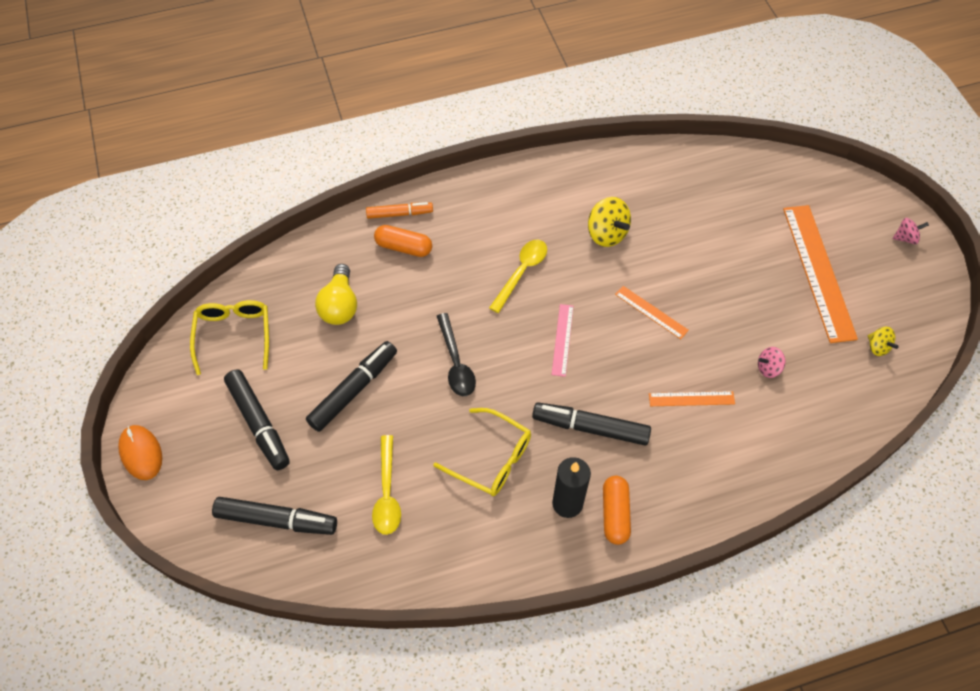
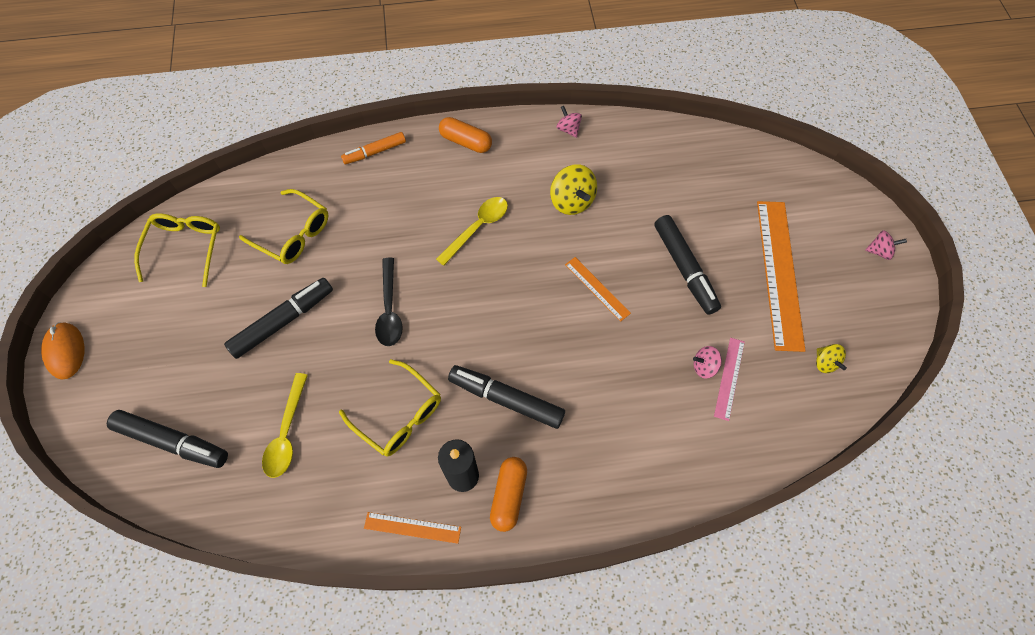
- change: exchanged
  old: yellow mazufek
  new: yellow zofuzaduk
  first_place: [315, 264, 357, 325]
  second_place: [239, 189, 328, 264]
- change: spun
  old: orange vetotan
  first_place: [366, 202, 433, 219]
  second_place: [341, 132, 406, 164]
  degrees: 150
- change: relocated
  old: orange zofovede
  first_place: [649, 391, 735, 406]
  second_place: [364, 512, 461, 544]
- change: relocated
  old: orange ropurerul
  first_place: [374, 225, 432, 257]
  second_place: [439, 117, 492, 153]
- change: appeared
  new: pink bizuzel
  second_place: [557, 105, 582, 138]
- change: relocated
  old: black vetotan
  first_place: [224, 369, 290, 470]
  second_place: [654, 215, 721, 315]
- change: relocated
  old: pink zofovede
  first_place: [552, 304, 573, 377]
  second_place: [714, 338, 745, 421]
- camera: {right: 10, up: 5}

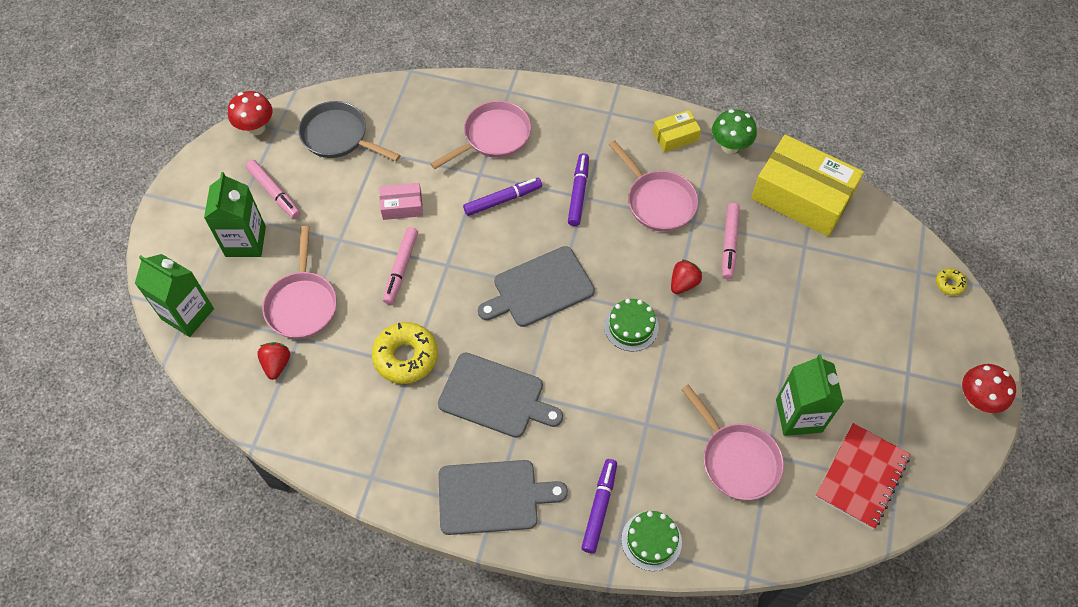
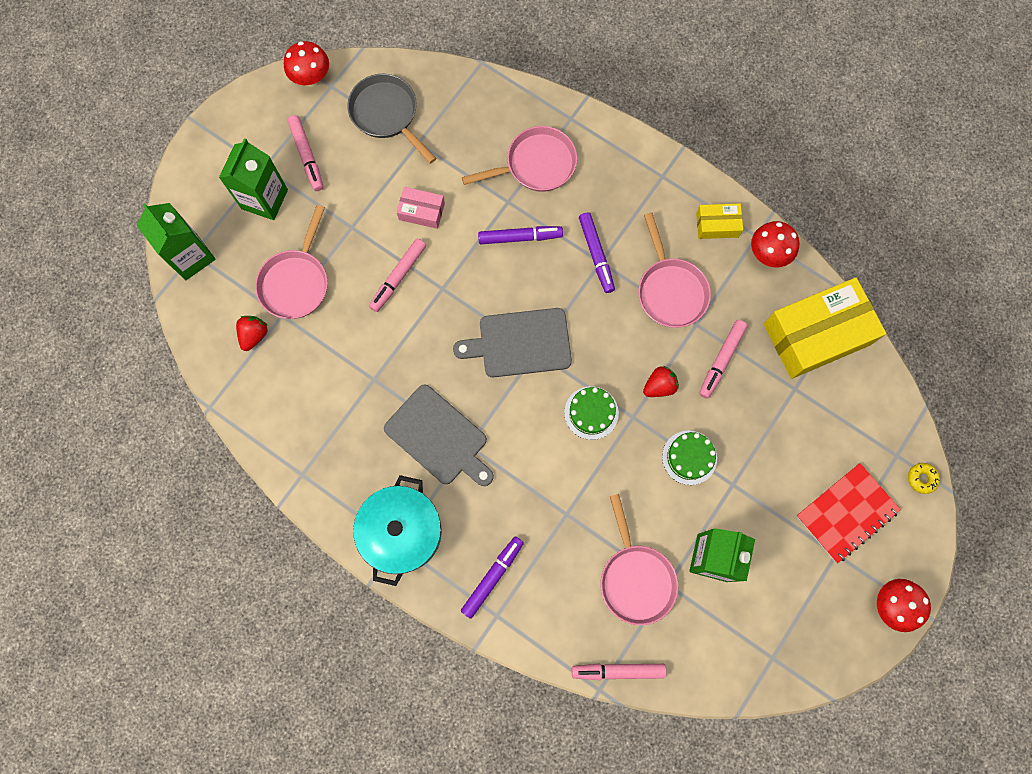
- change: exchanged
  old: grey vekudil
  new: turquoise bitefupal
  first_place: [438, 460, 568, 535]
  second_place: [353, 475, 442, 586]
- change: appeared
  new: pink vetotan
  second_place: [572, 663, 667, 680]
- change: spun
  old: purple vetotan
  first_place: [568, 153, 589, 226]
  second_place: [579, 212, 615, 293]
  degrees: 135
- change: relocated
  old: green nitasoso
  first_place: [621, 511, 682, 571]
  second_place: [662, 431, 717, 485]
- change: colour
  old: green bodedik
  new: red bodedik
  first_place: [712, 109, 757, 154]
  second_place: [751, 221, 800, 268]
- change: spun
  old: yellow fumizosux
  first_place: [751, 134, 864, 237]
  second_place: [764, 278, 886, 379]
  degrees: -75
- change: relocated
  old: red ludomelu
  first_place: [815, 423, 910, 529]
  second_place: [796, 463, 901, 563]
- change: missing
  old: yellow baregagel
  first_place: [372, 322, 438, 384]
- camera: {right: 20, up: 15}

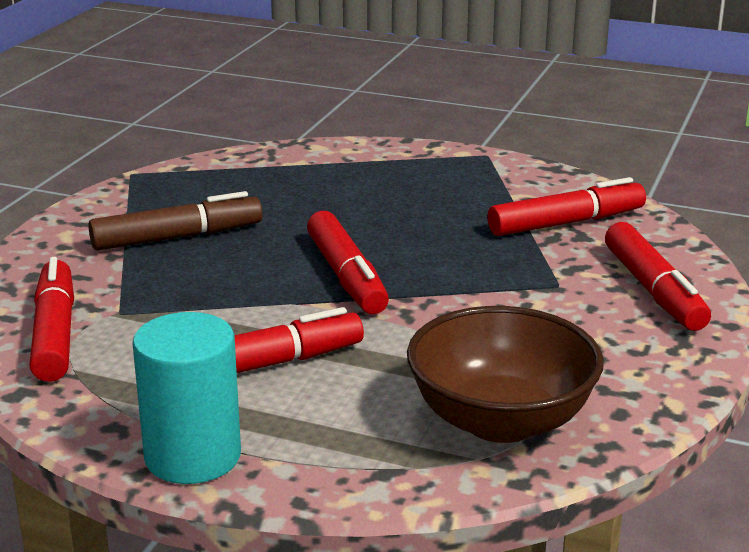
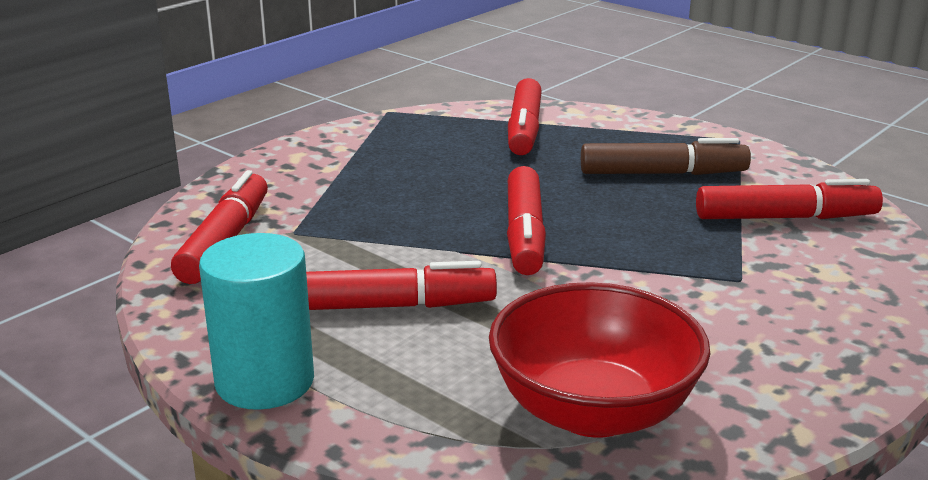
- change: colour
  old: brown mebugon
  new: red mebugon
  first_place: [407, 306, 604, 443]
  second_place: [489, 282, 710, 438]
- change: relocated
  old: red vetotan
  first_place: [605, 222, 711, 331]
  second_place: [508, 78, 542, 155]
- change: relocated
  old: brown vetotan
  first_place: [88, 191, 262, 251]
  second_place: [581, 138, 751, 175]
- camera: {right: 20, up: 0}

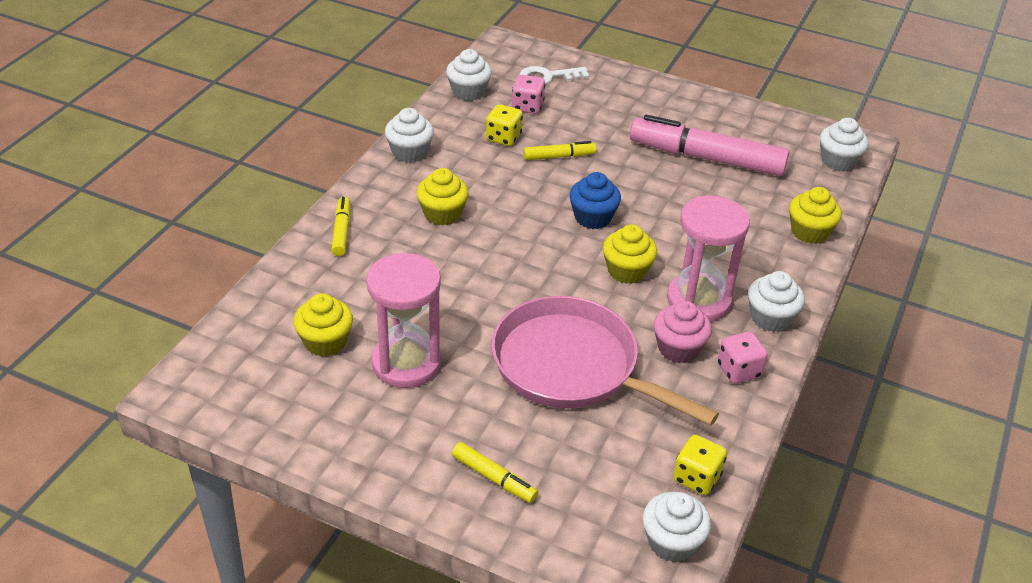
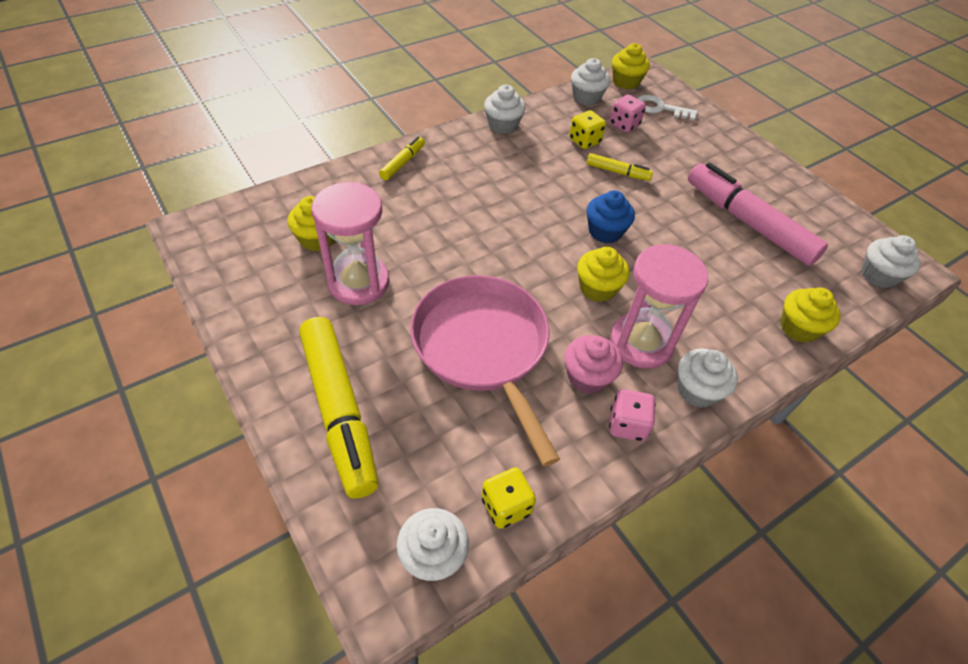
- change: size
  old: yellow vetotan
  first_place: [452, 442, 538, 503]
  second_place: [299, 317, 379, 499]
  factor: 2.16
- change: relocated
  old: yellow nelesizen
  first_place: [416, 168, 469, 226]
  second_place: [612, 43, 650, 89]
- camera: {right: 30, up: 10}

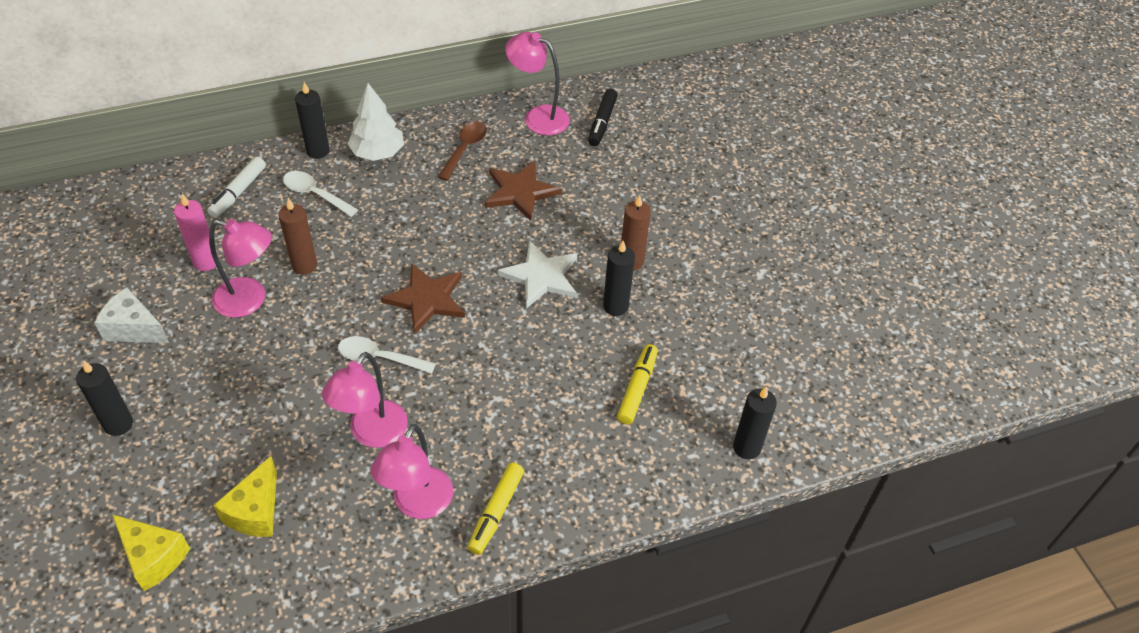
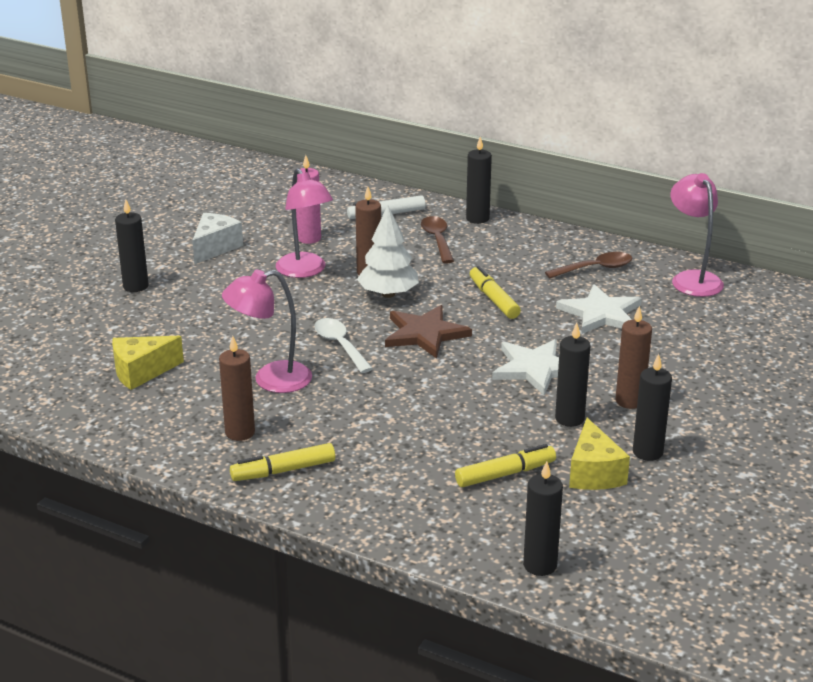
- change: spun
  old: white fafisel
  first_place: [94, 287, 169, 343]
  second_place: [192, 213, 243, 265]
  degrees: 45
- change: exchanged
  old: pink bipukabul
  new: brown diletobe
  first_place: [370, 424, 453, 519]
  second_place: [219, 336, 255, 441]
- change: relocated
  old: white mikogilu
  first_place: [348, 83, 404, 161]
  second_place: [357, 205, 419, 298]
- change: colour
  old: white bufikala
  new: brown bufikala
  first_place: [283, 171, 358, 217]
  second_place: [421, 216, 454, 264]
- change: appeared
  new: yellow vetotan
  second_place: [470, 266, 521, 319]
- change: colour
  old: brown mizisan
  new: white mizisan
  first_place: [485, 161, 562, 221]
  second_place: [556, 284, 642, 334]
- change: relocated
  old: yellow fafisel
  first_place: [113, 515, 190, 591]
  second_place: [569, 418, 630, 490]
- change: appeared
  new: black diletobe
  second_place: [633, 354, 672, 461]
- change: missing
  old: black vetotan
  first_place: [588, 89, 618, 146]
- camera: {right: 50, up: -20}

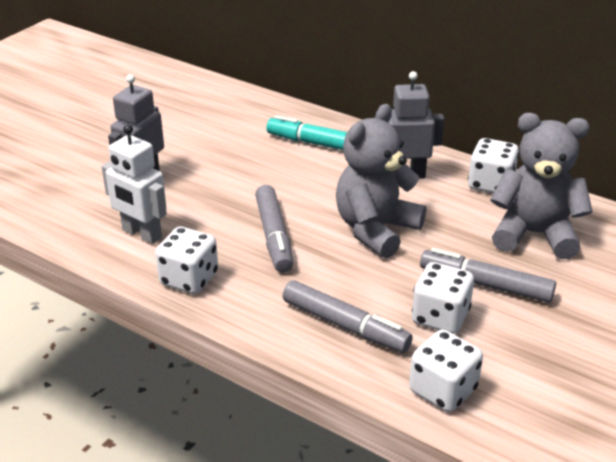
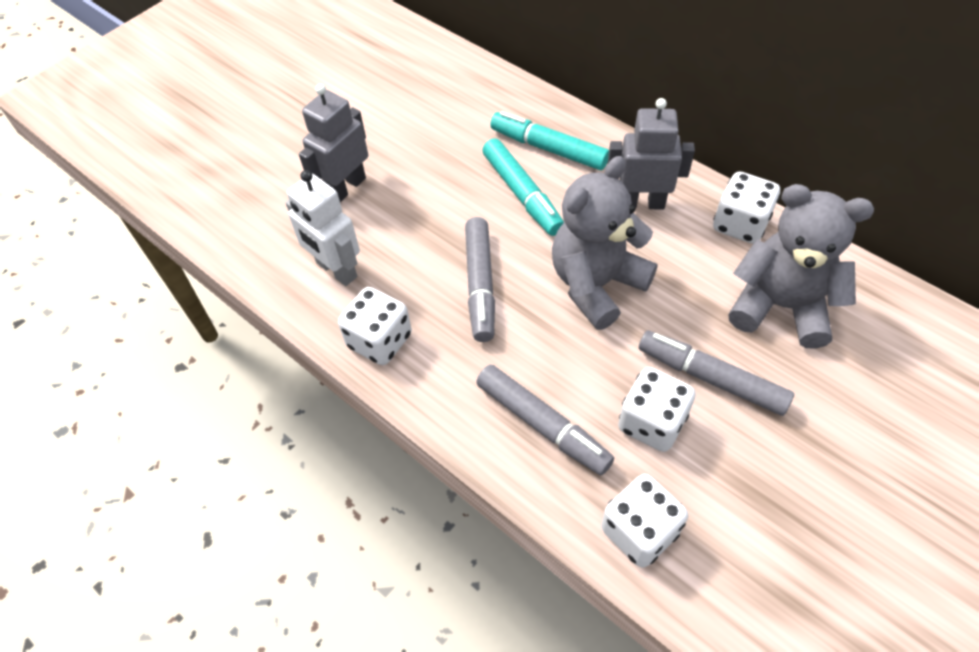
- change: appeared
  new: turquoise vetotan
  second_place: [482, 138, 564, 236]
- camera: {right: 10, up: 20}

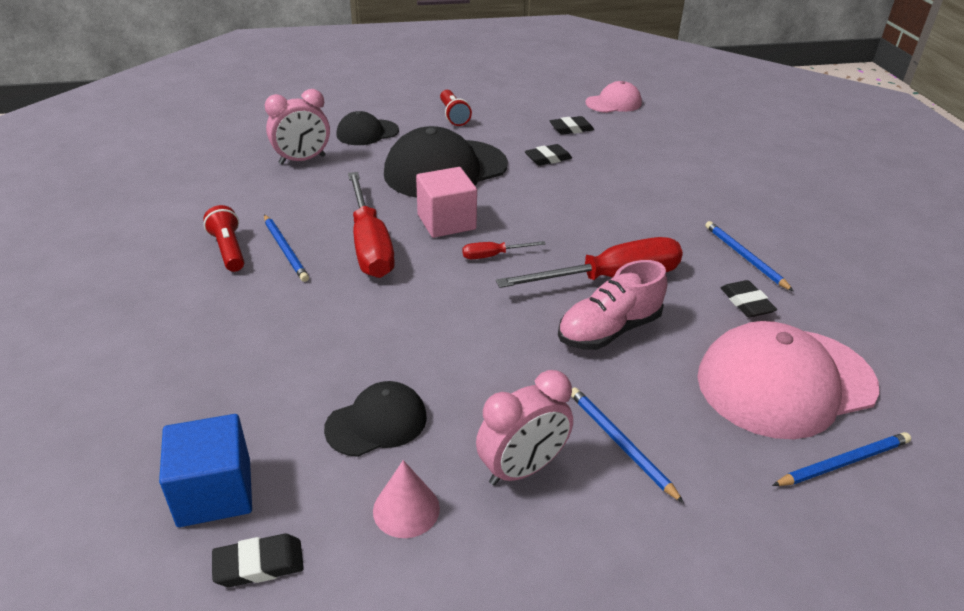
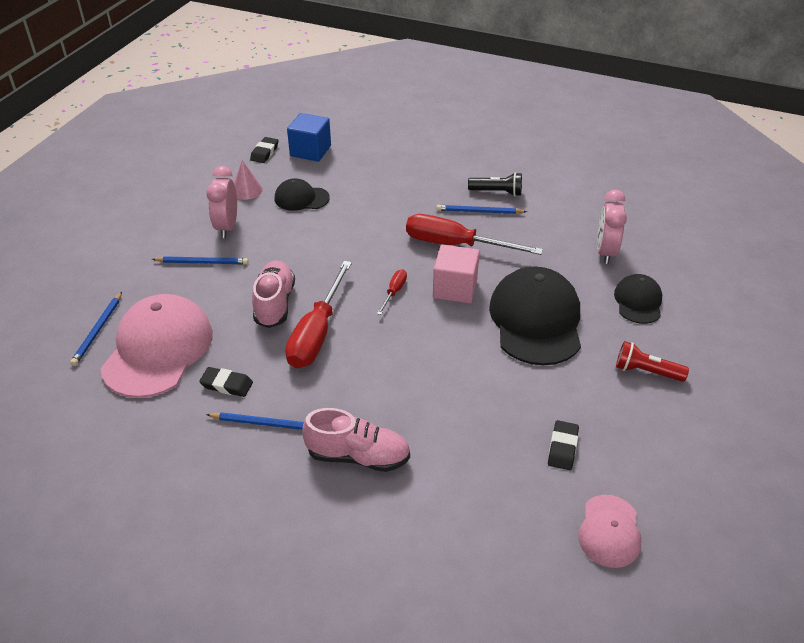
- change: spun
  old: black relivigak
  first_place: [324, 381, 427, 457]
  second_place: [275, 178, 330, 211]
  degrees: 90
- change: appeared
  new: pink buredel
  second_place: [303, 408, 410, 472]
- change: colour
  old: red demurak
  new: black demurak
  first_place: [203, 205, 244, 272]
  second_place: [468, 172, 522, 196]
- change: missing
  old: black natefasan
  first_place: [525, 144, 572, 166]
- camera: {right: 125, up: 5}

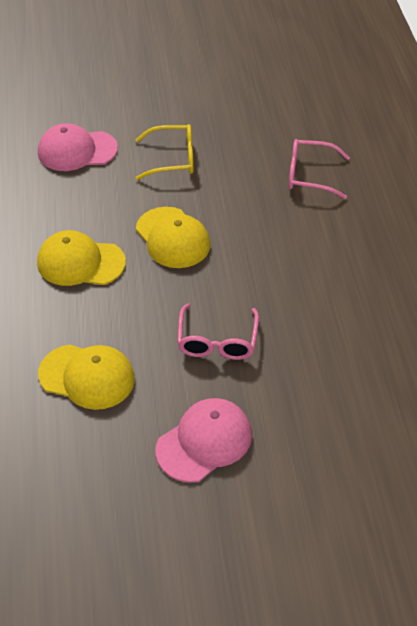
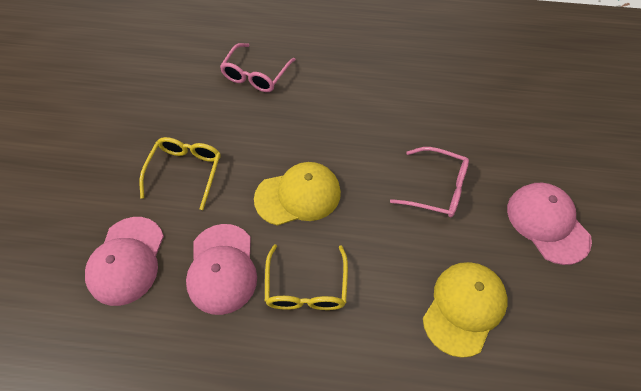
- change: appeared
  new: pink relivigak
  second_place: [186, 224, 257, 315]
- change: exchanged
  old: yellow relivigak
  new: yellow zofuzaduk
  first_place: [37, 230, 126, 286]
  second_place: [265, 244, 348, 310]
- camera: {right: -75, up: 10}

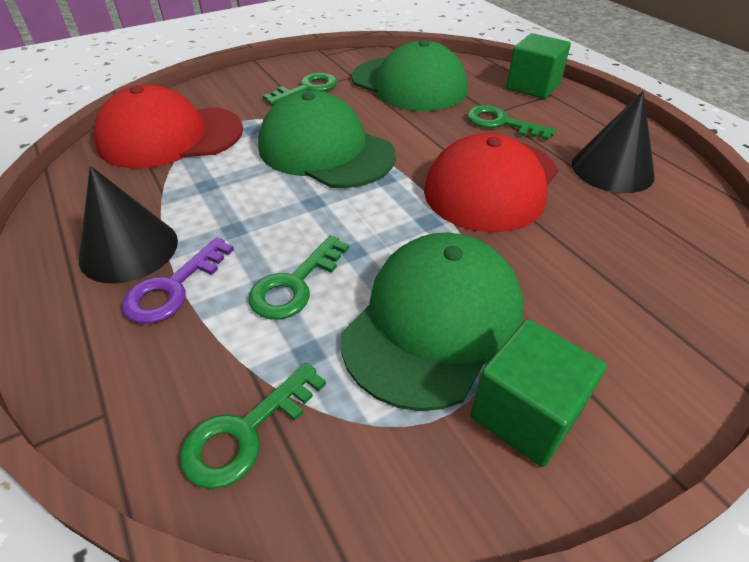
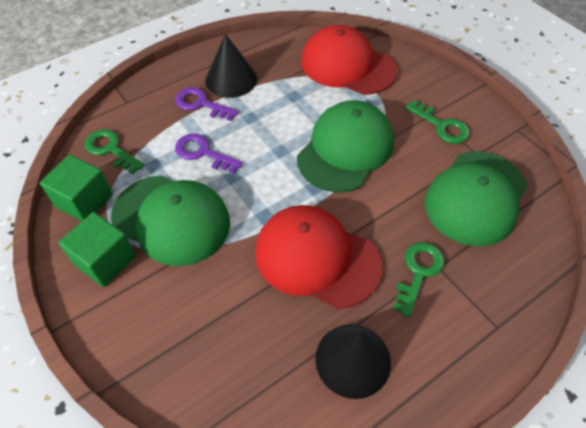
- change: relocated
  old: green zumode
  first_place: [506, 33, 571, 99]
  second_place: [40, 155, 113, 221]
- change: colour
  old: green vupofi
  new: purple vupofi
  first_place: [249, 235, 349, 319]
  second_place: [175, 133, 243, 174]
- change: spun
  old: red relivigak
  first_place: [94, 84, 243, 168]
  second_place: [301, 25, 397, 95]
  degrees: -45
- camera: {right: 85, up: 10}

